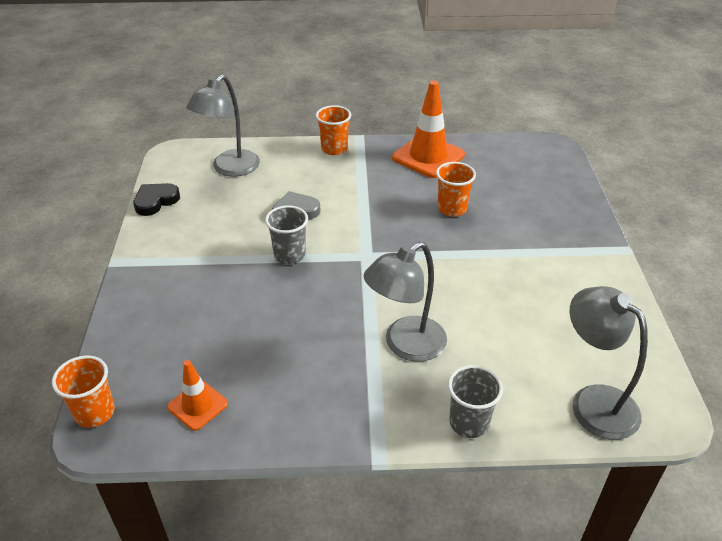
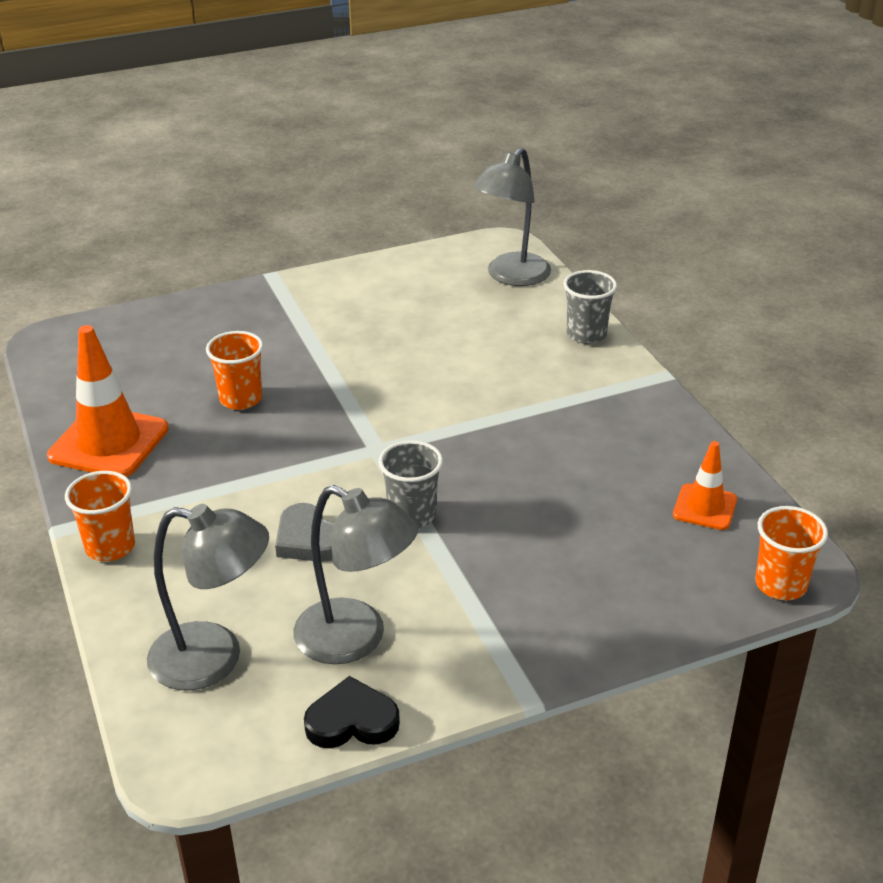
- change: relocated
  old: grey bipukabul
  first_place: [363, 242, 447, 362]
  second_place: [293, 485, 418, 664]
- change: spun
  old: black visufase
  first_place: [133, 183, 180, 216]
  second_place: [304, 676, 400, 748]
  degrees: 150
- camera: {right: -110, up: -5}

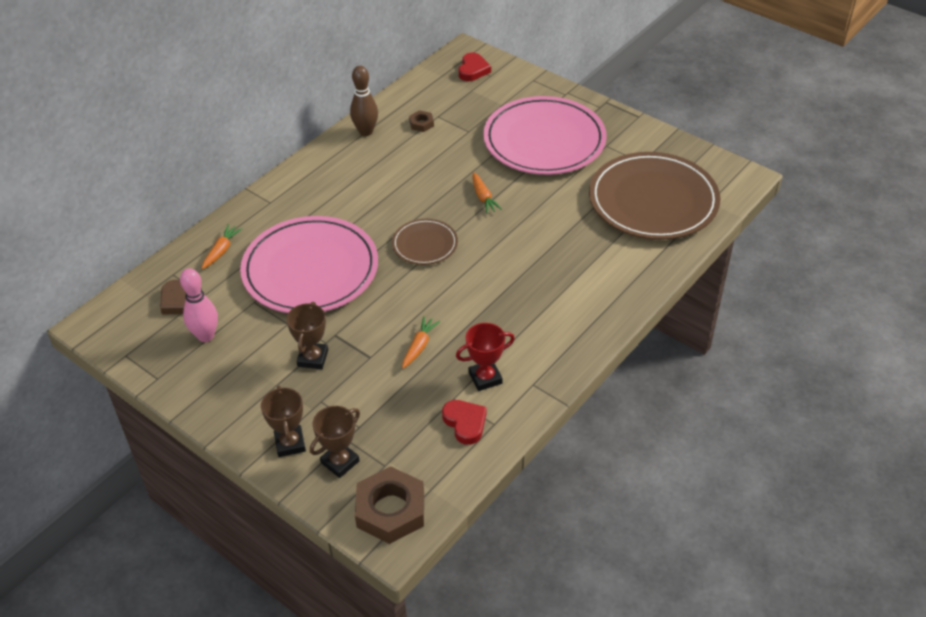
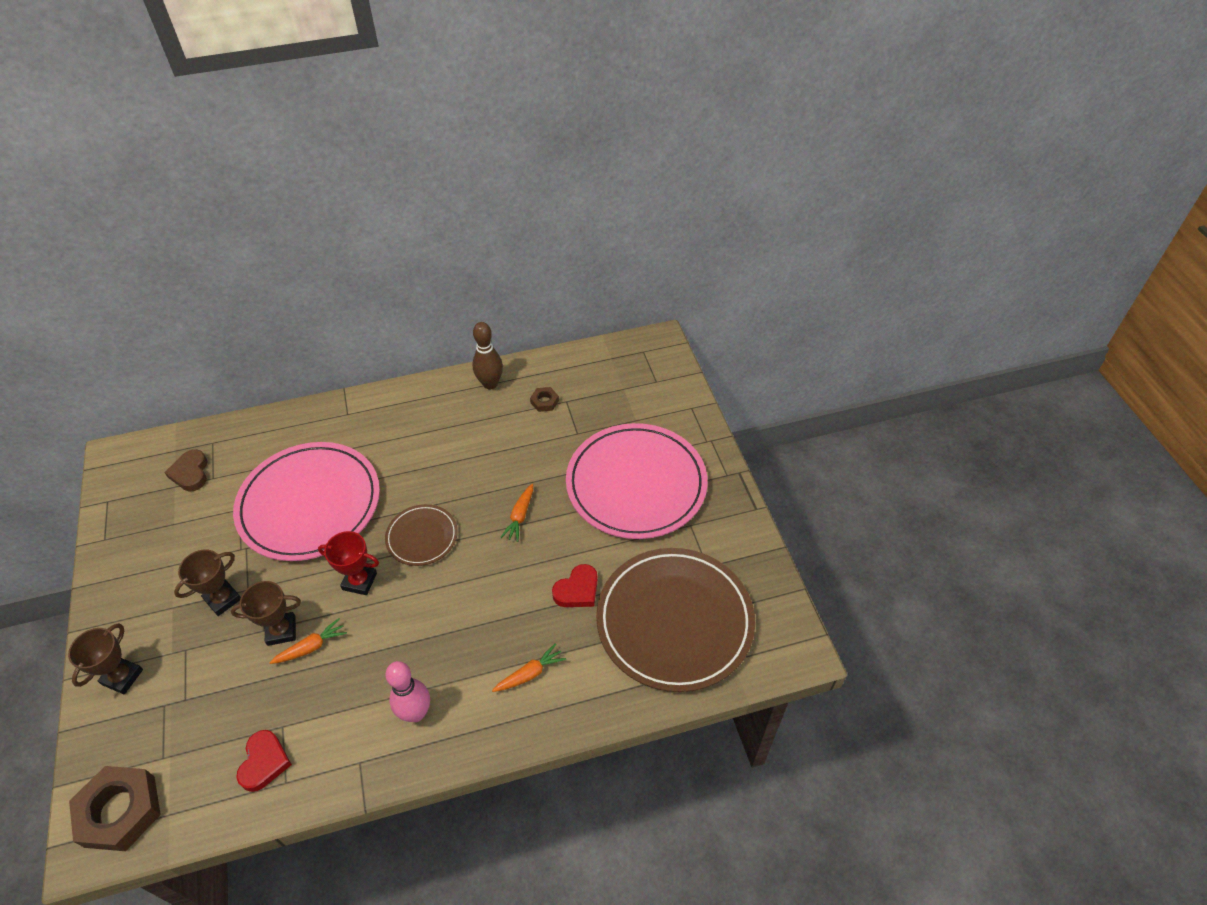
- change: relocated
  old: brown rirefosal
  first_place: [310, 406, 360, 478]
  second_place: [231, 581, 301, 646]
- change: relocated
  old: red rirefosal
  first_place: [456, 323, 515, 391]
  second_place: [318, 531, 379, 595]
- change: relocated
  old: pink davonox
  first_place: [180, 268, 218, 342]
  second_place: [386, 661, 430, 722]
- change: relocated
  old: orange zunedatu
  first_place: [202, 224, 243, 269]
  second_place: [492, 643, 566, 692]
- change: relocated
  old: red visufase
  first_place: [459, 53, 491, 81]
  second_place: [552, 564, 598, 607]
- camera: {right: 35, up: 5}

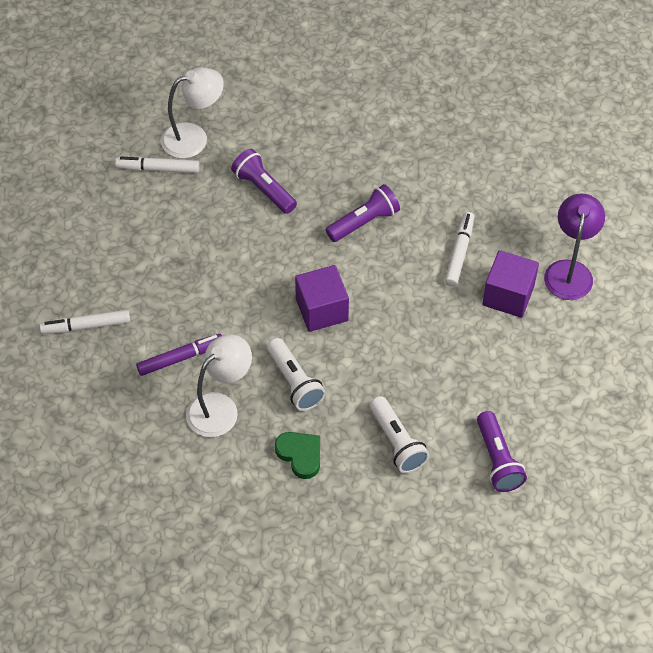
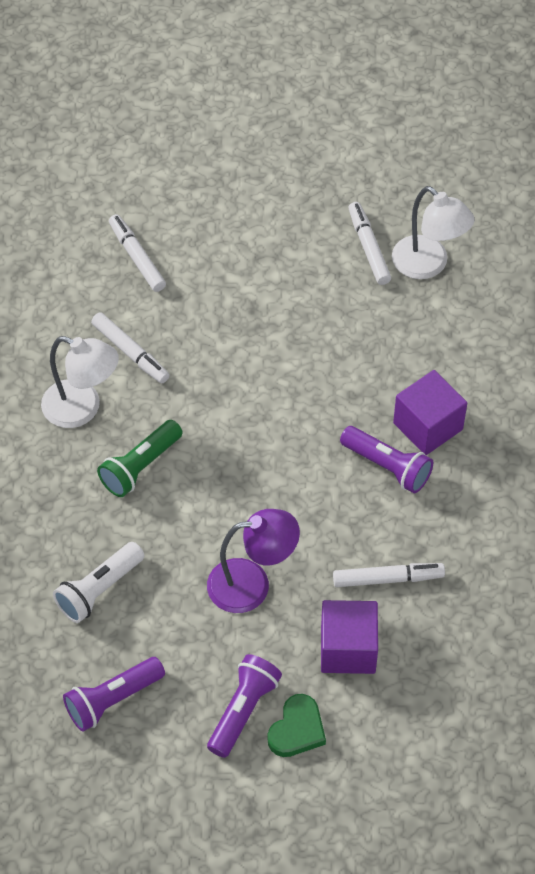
- change: colour
  old: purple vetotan
  new: white vetotan
  first_place: [136, 334, 222, 376]
  second_place: [91, 312, 169, 383]
- change: colour
  old: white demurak
  new: green demurak
  first_place: [267, 338, 326, 411]
  second_place: [97, 420, 183, 497]
- change: relocated
  old: purple bipukabul
  first_place: [544, 194, 605, 300]
  second_place: [207, 509, 300, 613]
- change: relocated
  old: purple demurak
  first_place: [231, 149, 297, 214]
  second_place: [207, 654, 282, 758]
- change: relocated
  old: green visufase
  first_place: [275, 432, 320, 479]
  second_place: [267, 694, 326, 757]
- change: relocated
  old: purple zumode
  first_place: [295, 265, 349, 332]
  second_place: [393, 370, 467, 455]
- camera: {right: 70, up: 0}

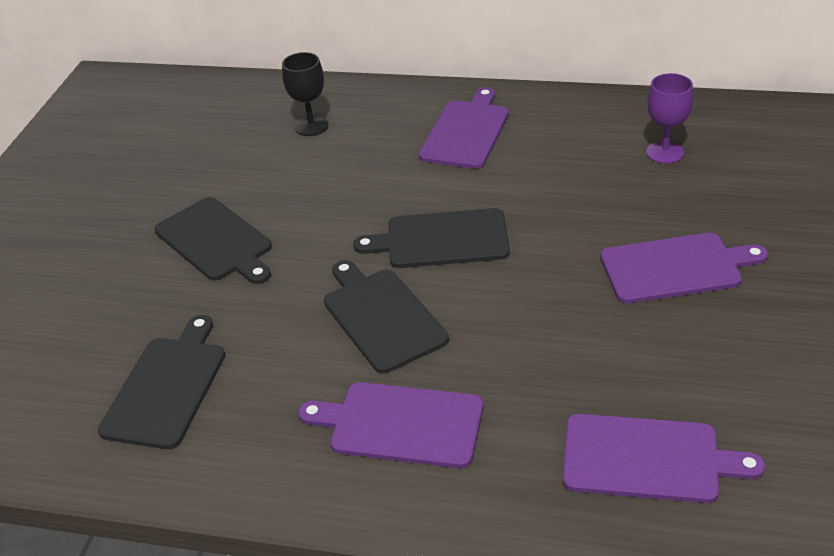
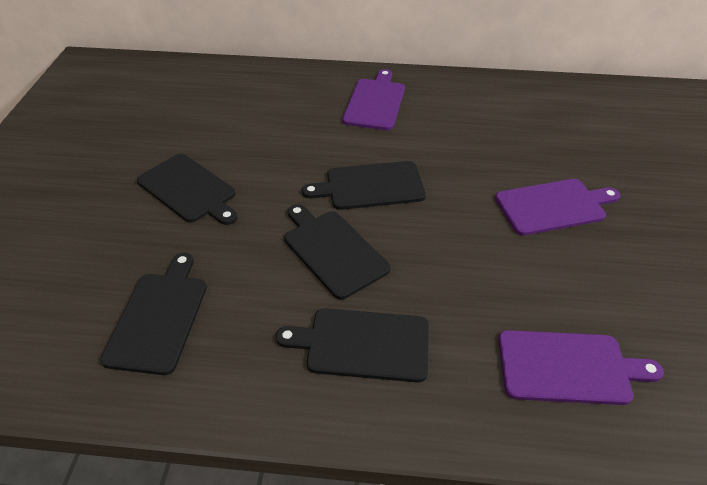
- change: colour
  old: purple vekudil
  new: black vekudil
  first_place: [298, 382, 483, 468]
  second_place: [276, 308, 429, 383]
- change: missing
  old: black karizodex
  first_place: [282, 52, 328, 136]
- change: missing
  old: purple karizodex
  first_place: [646, 73, 693, 164]
- camera: {right: -10, up: 5}

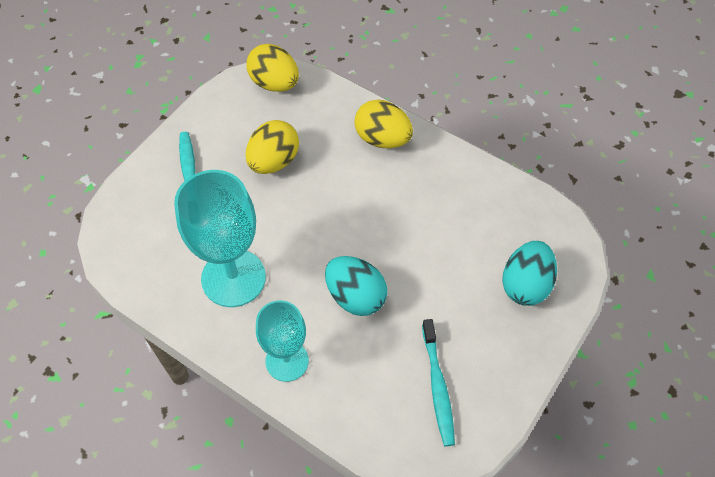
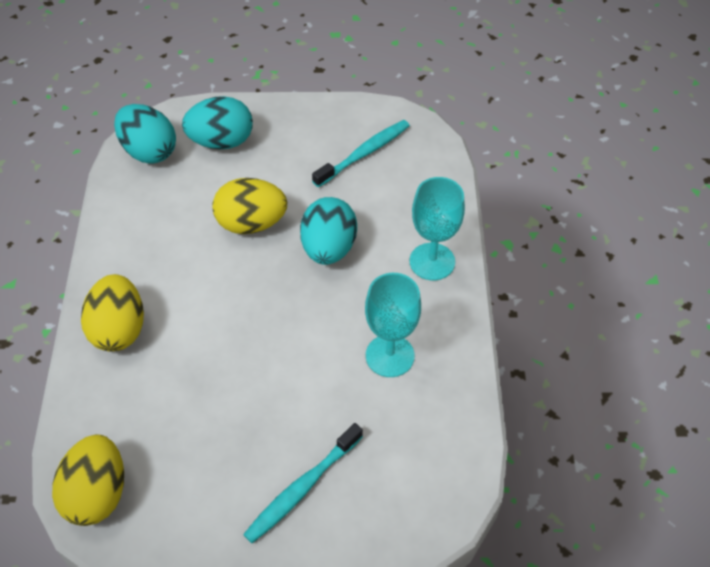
- change: appeared
  new: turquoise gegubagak
  second_place: [114, 104, 176, 164]
- change: relocated
  old: yellow gegubagak
  first_place: [246, 120, 299, 174]
  second_place: [212, 178, 287, 234]
- change: size
  old: turquoise karizodex
  first_place: [174, 170, 266, 307]
  second_place: [365, 273, 421, 377]
  factor: 0.63
- camera: {right: -125, up: -5}

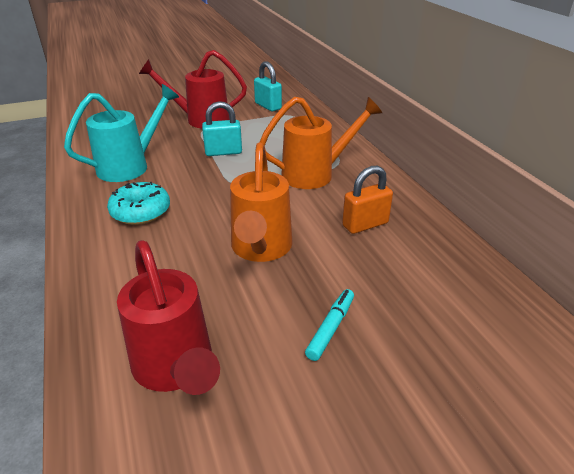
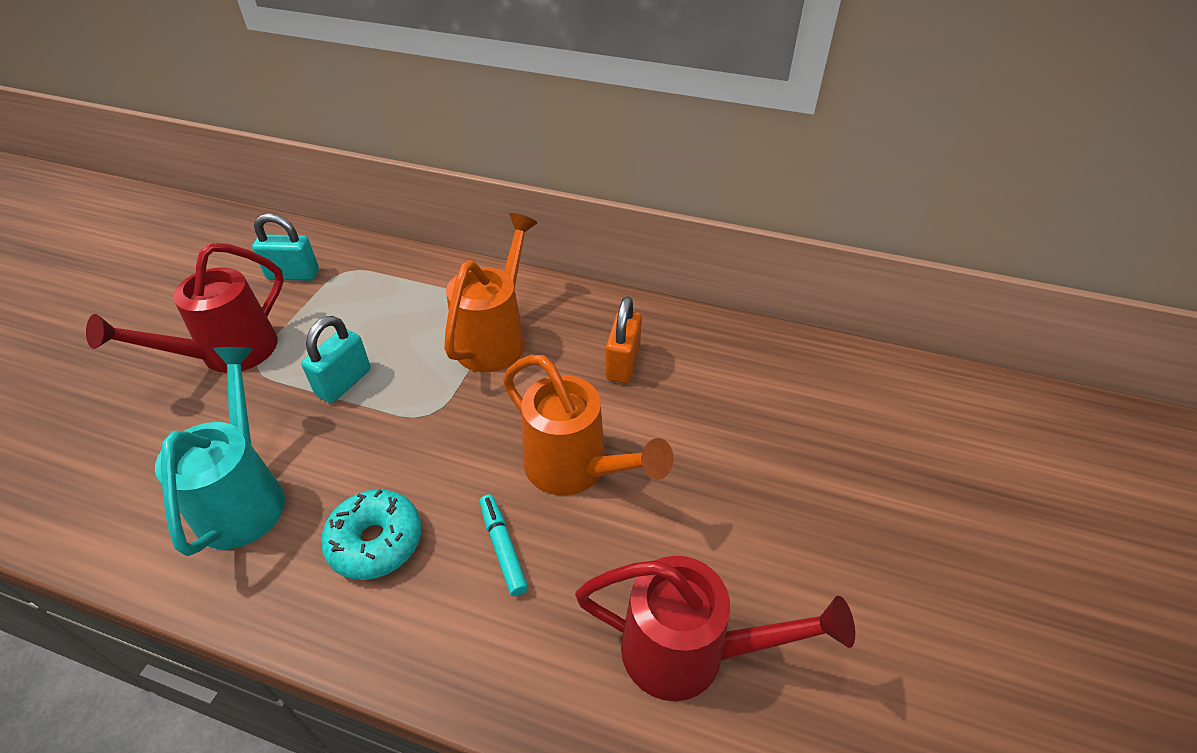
- change: relocated
  old: turquoise vetotan
  first_place: [305, 289, 354, 361]
  second_place: [480, 495, 528, 596]
- camera: {right: -50, up: 10}

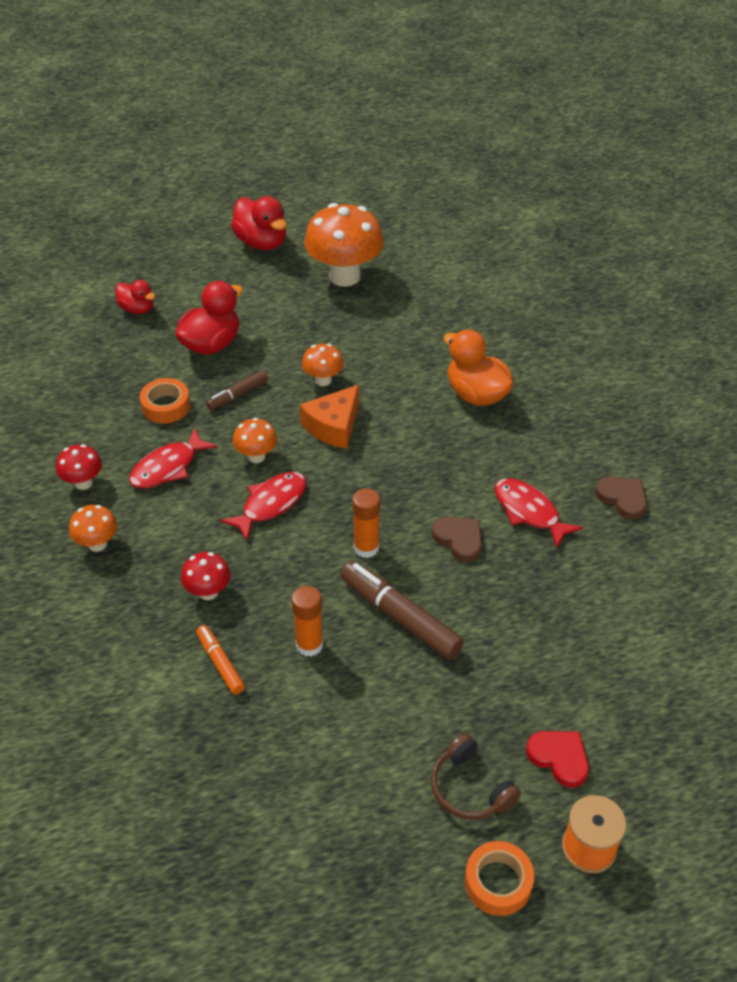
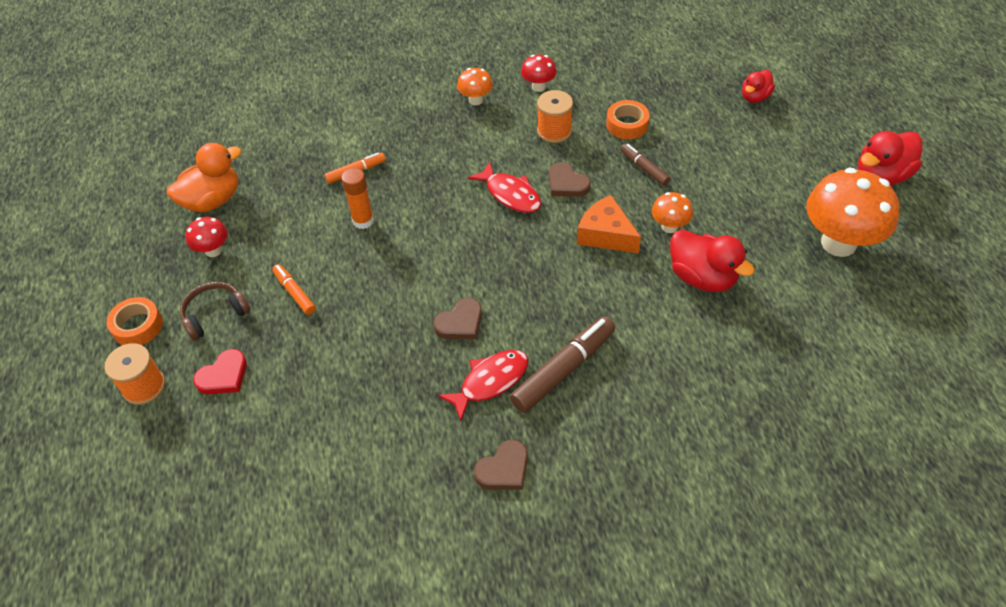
- change: relocated
  old: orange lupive
  first_place: [444, 329, 513, 406]
  second_place: [167, 143, 242, 212]
- change: relocated
  old: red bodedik
  first_place: [181, 552, 231, 600]
  second_place: [186, 217, 228, 257]
- change: appeared
  new: orange vetotan
  second_place: [272, 264, 316, 315]
- change: relocated
  old: brown vetotan
  first_place: [341, 561, 464, 660]
  second_place: [510, 316, 616, 413]
- change: exchanged
  old: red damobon
  new: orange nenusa
  first_place: [129, 428, 218, 488]
  second_place: [537, 90, 573, 143]
- change: exchanged
  old: orange bodedik
  new: brown visufase
  first_place: [233, 418, 277, 463]
  second_place: [549, 162, 591, 197]
- change: relocated
  old: red lupive
  first_place: [175, 281, 243, 354]
  second_place: [670, 229, 755, 292]
- change: missing
  old: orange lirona
  first_place: [352, 488, 380, 558]
- camera: {right: 95, up: 5}

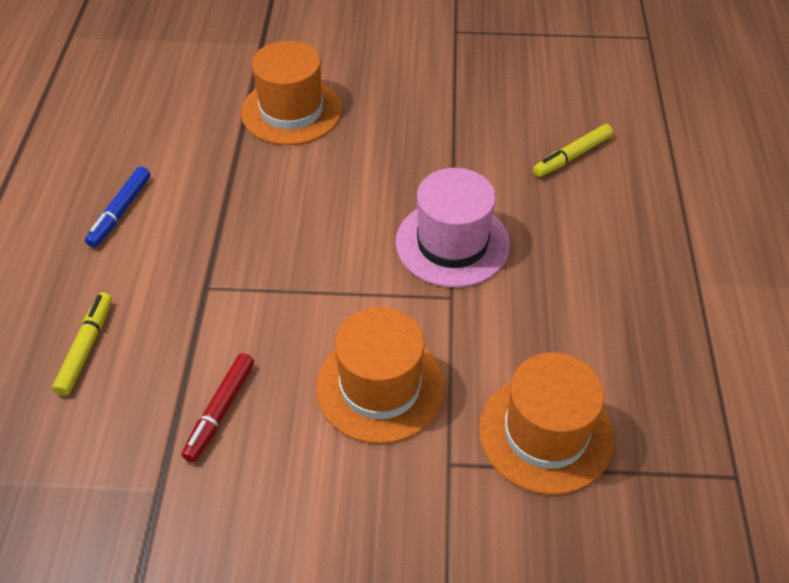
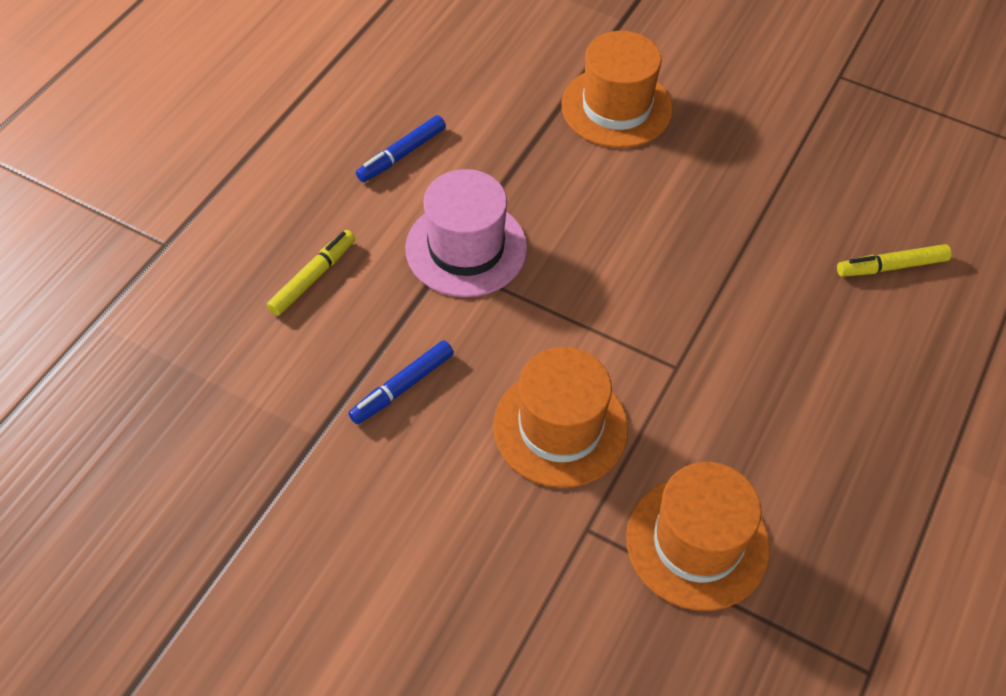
- change: colour
  old: red vetotan
  new: blue vetotan
  first_place: [181, 353, 254, 462]
  second_place: [348, 340, 454, 424]
- change: relocated
  old: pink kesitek
  first_place: [396, 168, 510, 288]
  second_place: [405, 169, 527, 297]
- camera: {right: 25, up: 5}

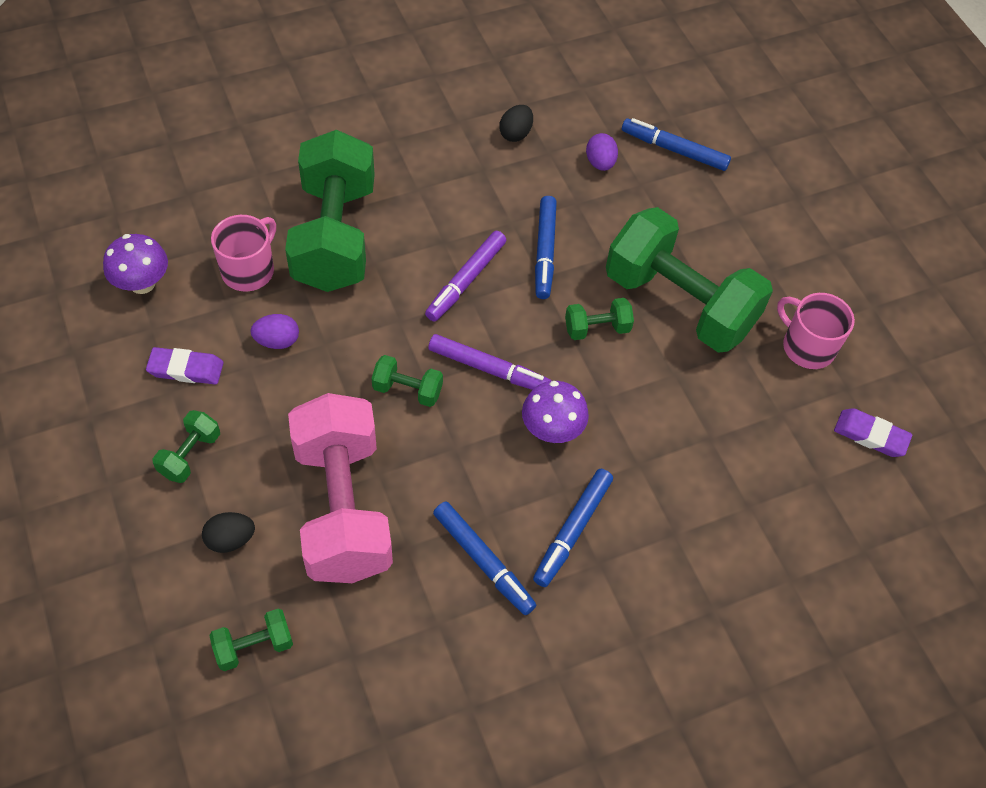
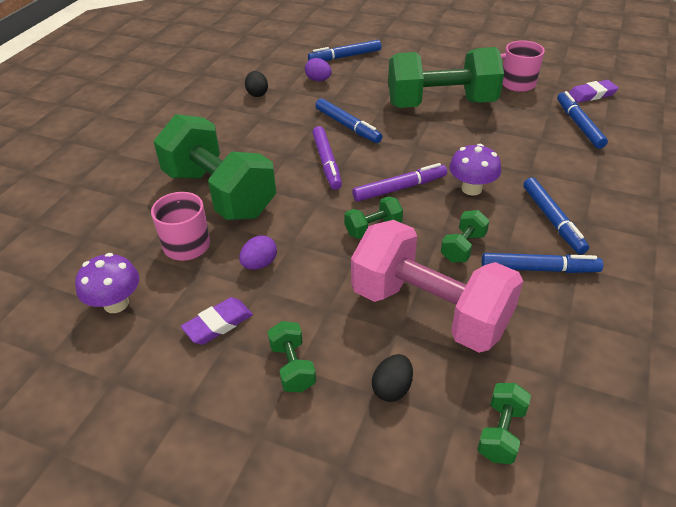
- change: relocated
  old: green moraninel
  first_place: [565, 298, 634, 340]
  second_place: [441, 210, 489, 263]
- change: appeared
  new: blue vetotan
  second_place: [557, 91, 608, 149]
- camera: {right: -40, up: -15}

